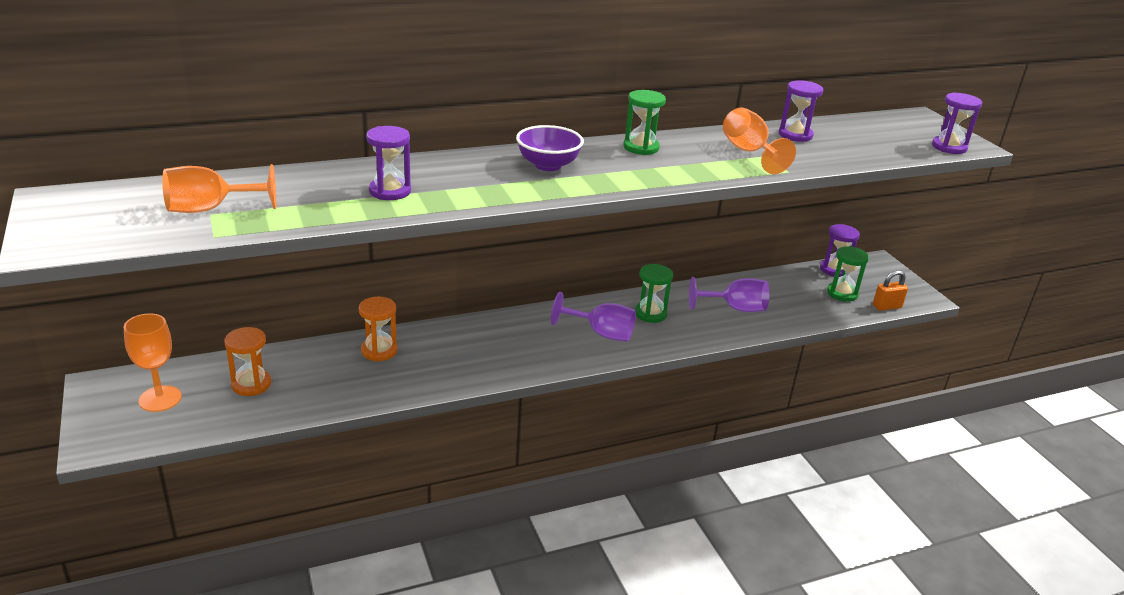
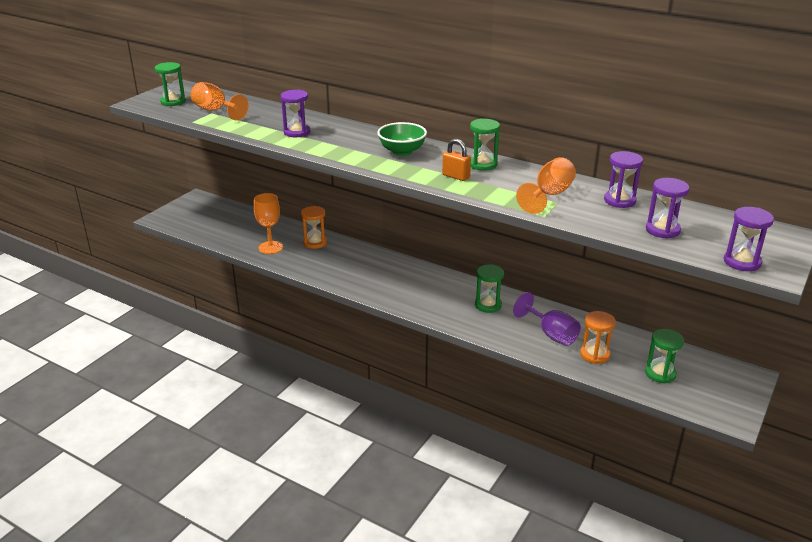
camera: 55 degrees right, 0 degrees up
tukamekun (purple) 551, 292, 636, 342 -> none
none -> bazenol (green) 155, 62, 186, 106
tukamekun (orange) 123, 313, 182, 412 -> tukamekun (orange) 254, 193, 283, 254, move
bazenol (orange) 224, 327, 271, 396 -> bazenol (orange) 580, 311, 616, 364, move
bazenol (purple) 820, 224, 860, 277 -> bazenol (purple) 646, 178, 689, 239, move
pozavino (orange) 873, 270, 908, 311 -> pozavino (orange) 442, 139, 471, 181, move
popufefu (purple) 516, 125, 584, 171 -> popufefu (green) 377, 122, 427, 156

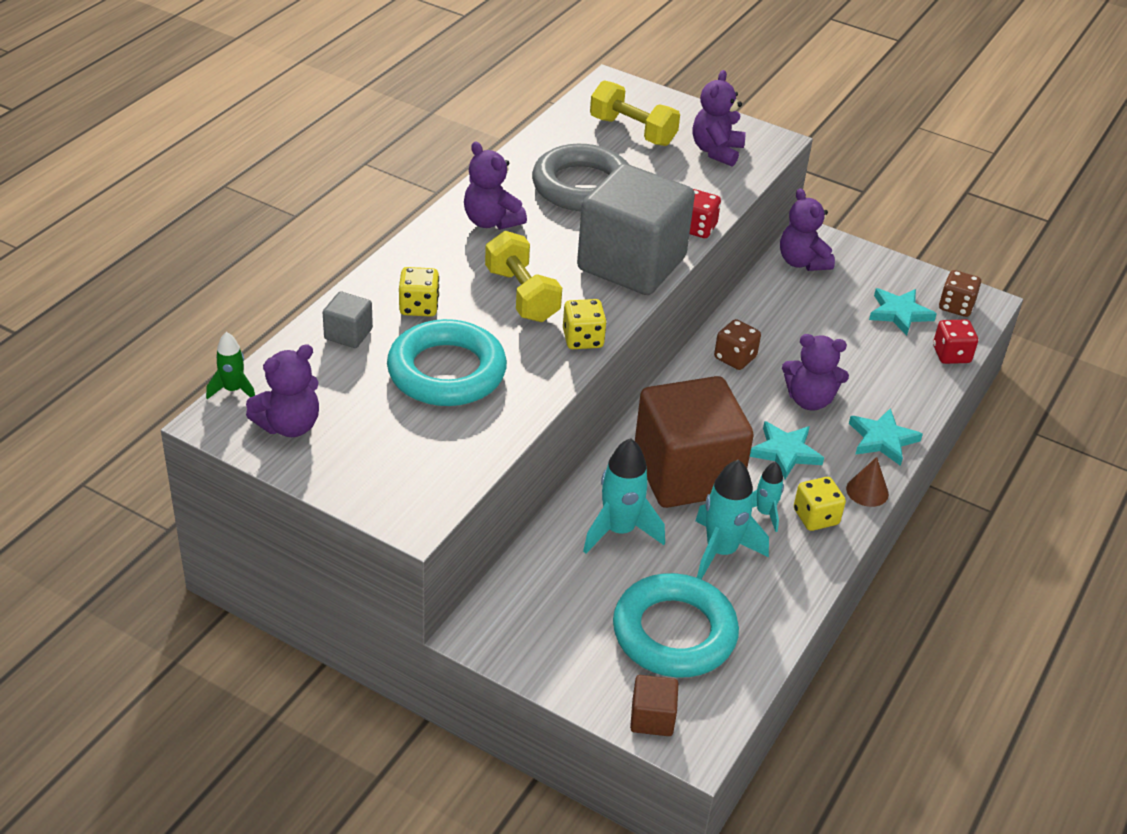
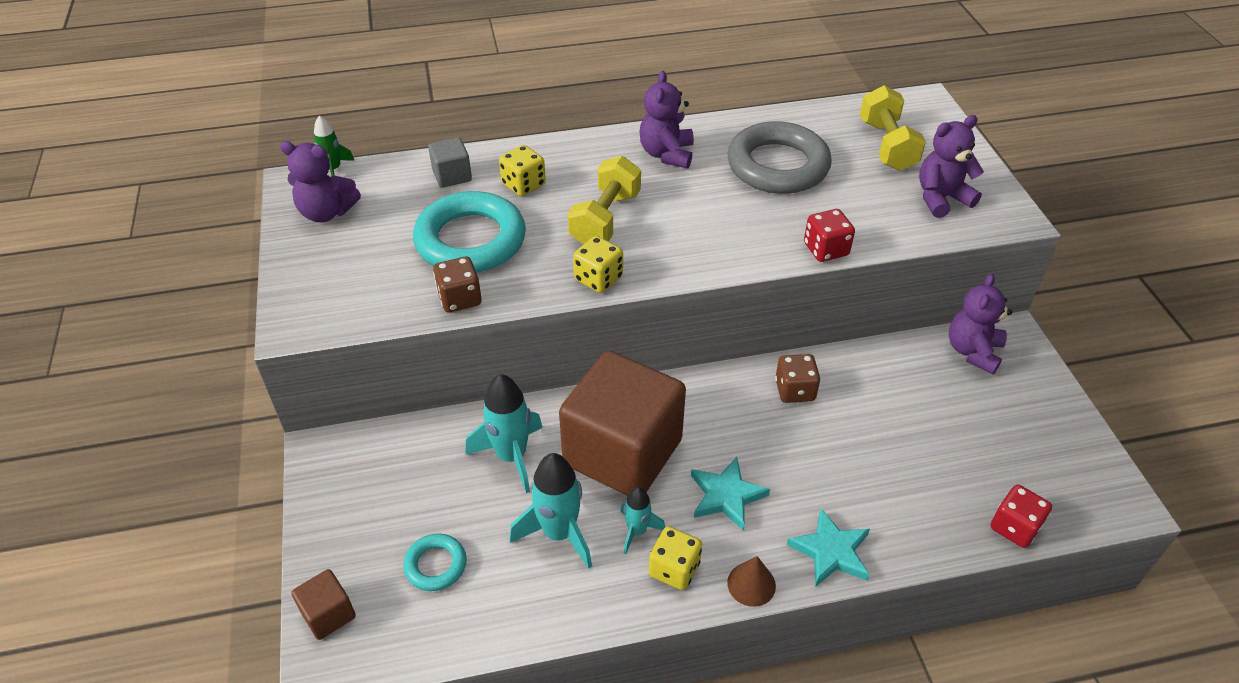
camera: 50 degrees right, 5 degrees up
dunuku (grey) 577, 164, 695, 295 -> none
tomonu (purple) 782, 334, 849, 411 -> none
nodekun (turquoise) 869, 288, 936, 336 -> none
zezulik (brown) 939, 270, 981, 317 -> zezulik (brown) 433, 257, 482, 312, move
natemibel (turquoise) 613, 573, 739, 678 -> natemibel (turquoise) 403, 534, 467, 591, x0.49

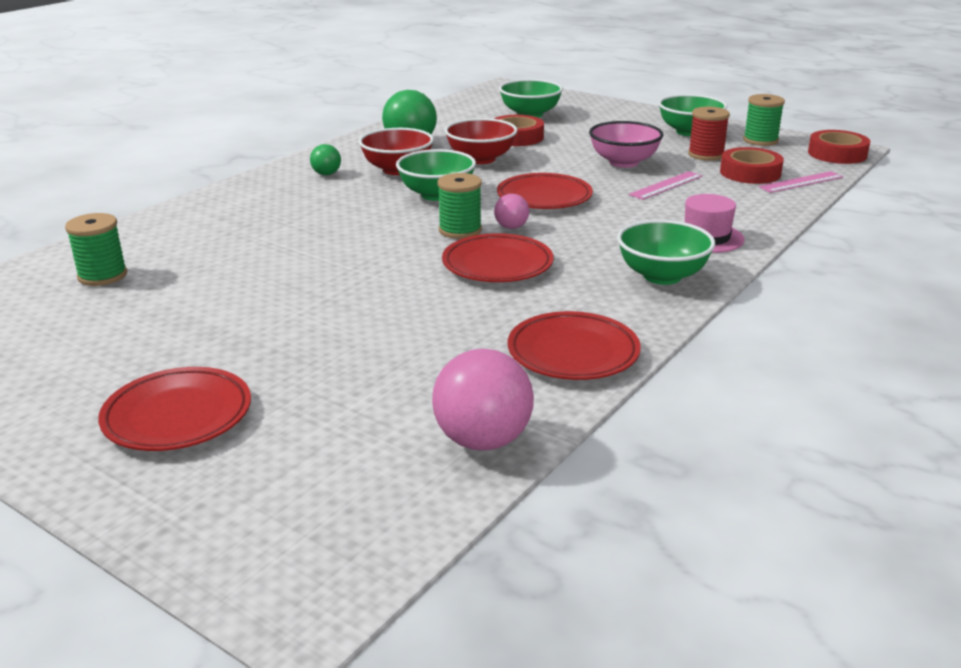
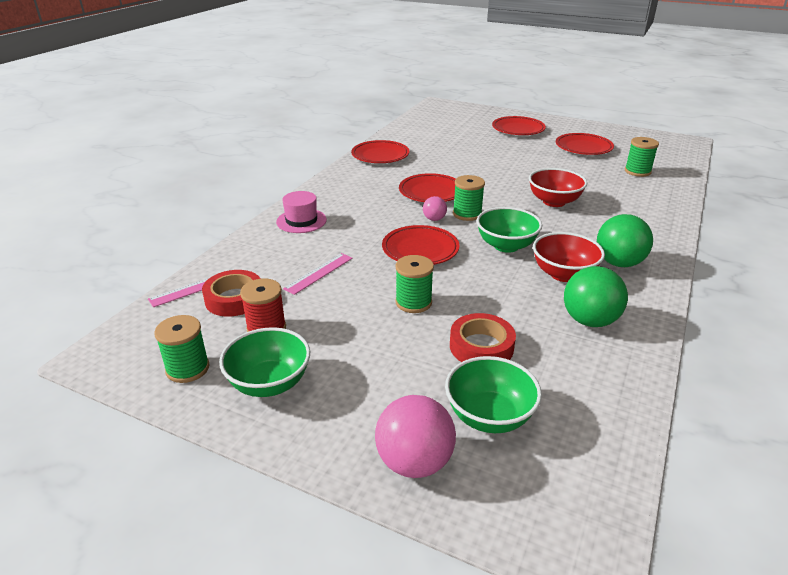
camera: 170 degrees right, 5 degrees up
popufefu (pink) 589, 121, 664, 168 -> none
popufefu (green) 617, 220, 715, 285 -> none
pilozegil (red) 808, 130, 870, 164 -> none
none -> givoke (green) 395, 255, 434, 313
none -> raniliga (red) 556, 133, 614, 155
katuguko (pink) 432, 349, 534, 451 -> katuguko (pink) 375, 395, 456, 478, move
popufefu (red) 445, 118, 518, 164 -> popufefu (red) 529, 168, 587, 207, move
katuguko (green) 310, 144, 341, 175 -> katuguko (green) 597, 214, 653, 267, x1.91

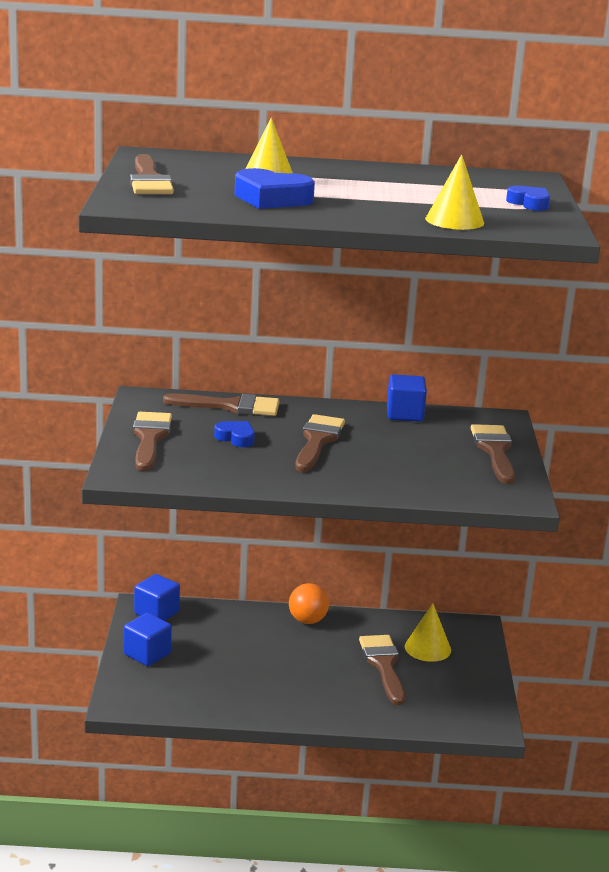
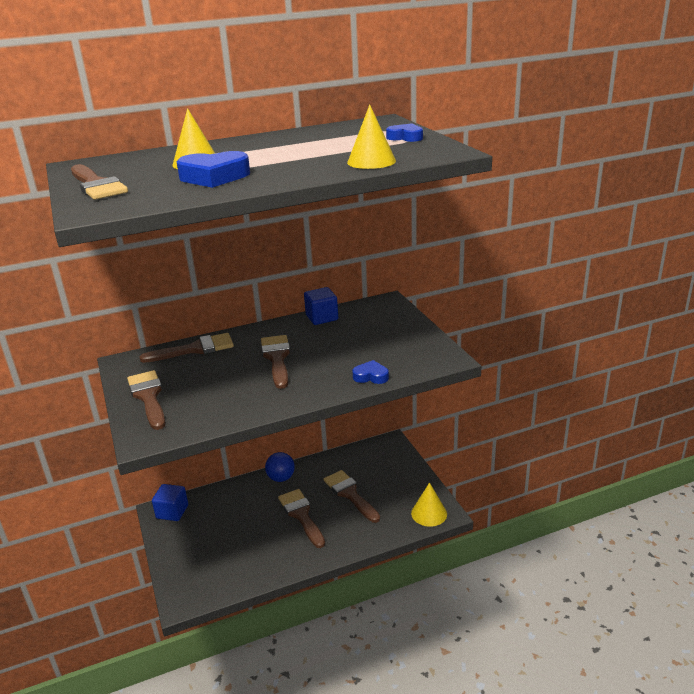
camera: 20 degrees left, 5 degrees up
dunuku (blue) 124, 613, 172, 666 -> none
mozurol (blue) 214, 421, 255, 447 -> mozurol (blue) 353, 360, 389, 384, move
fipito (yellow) 405, 603, 451, 662 -> fipito (yellow) 411, 482, 447, 527, move
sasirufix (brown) 471, 424, 515, 484 -> sasirufix (brown) 278, 489, 325, 548, move
katuguko (orange) 289, 583, 329, 624 -> katuguko (blue) 265, 452, 295, 482

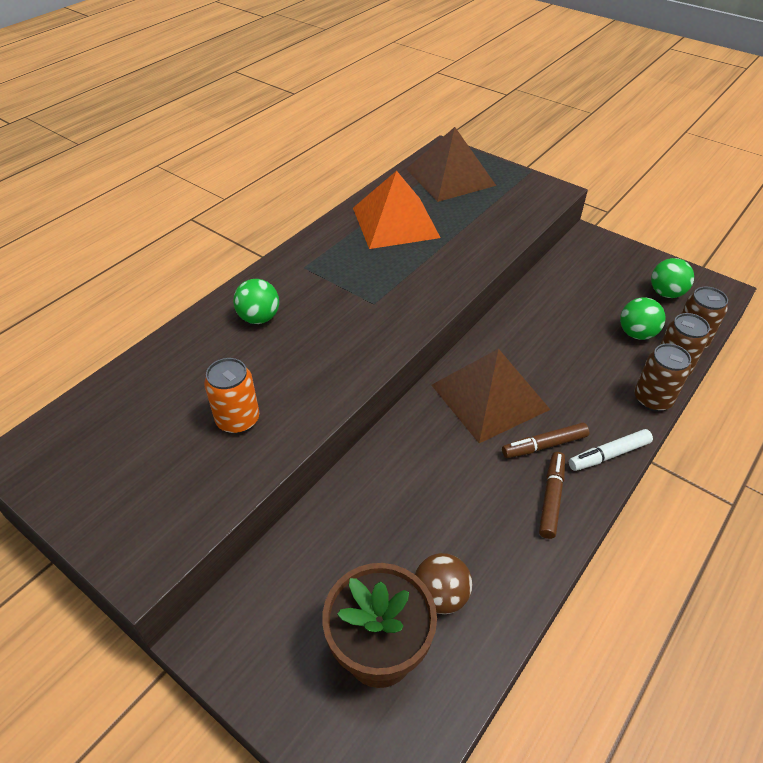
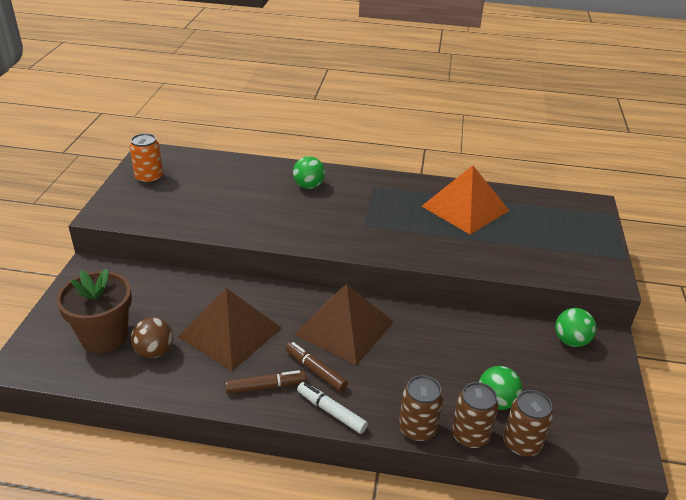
camera: 60 degrees right, 10 degrees down
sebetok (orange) 204, 358, 259, 434 -> sebetok (orange) 130, 133, 163, 184, move
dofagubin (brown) 406, 127, 496, 202 -> dofagubin (brown) 178, 288, 282, 371, move
katuguko (green) 651, 258, 694, 298 -> katuguko (green) 555, 308, 596, 347, move

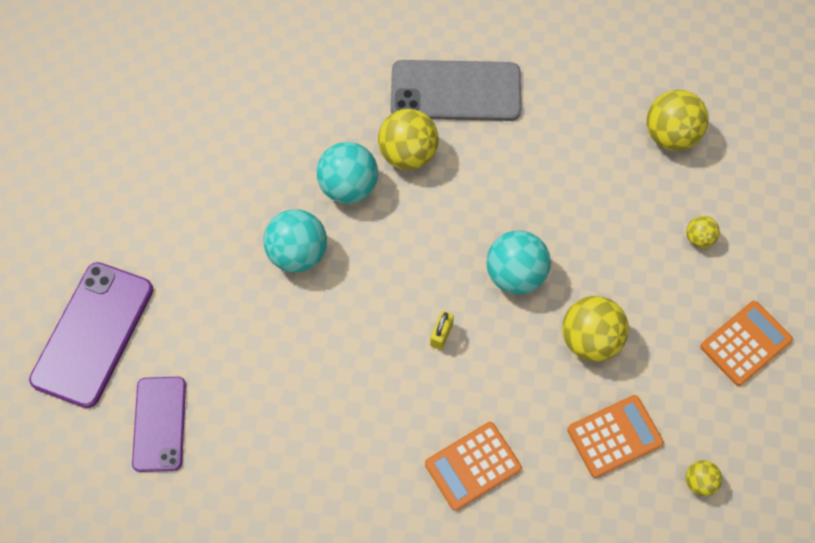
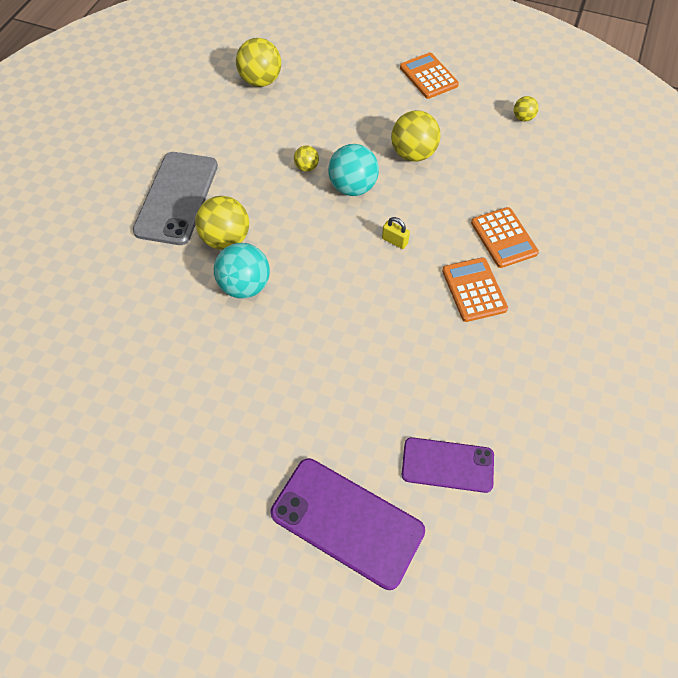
camera: 80 degrees left, 5 degrees down
katuguko (turquoise) 263, 209, 327, 273 -> none
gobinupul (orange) 567, 395, 664, 478 -> gobinupul (orange) 442, 257, 508, 322, move
katuguko (yellow) 686, 216, 720, 248 -> katuguko (yellow) 294, 146, 319, 172, move

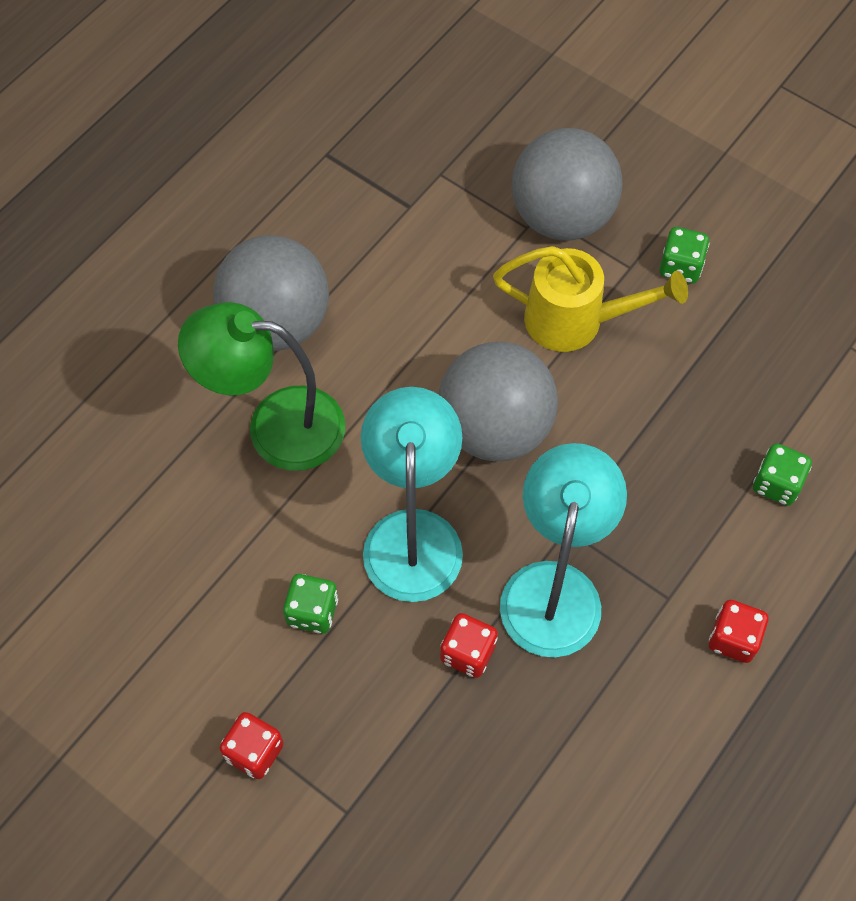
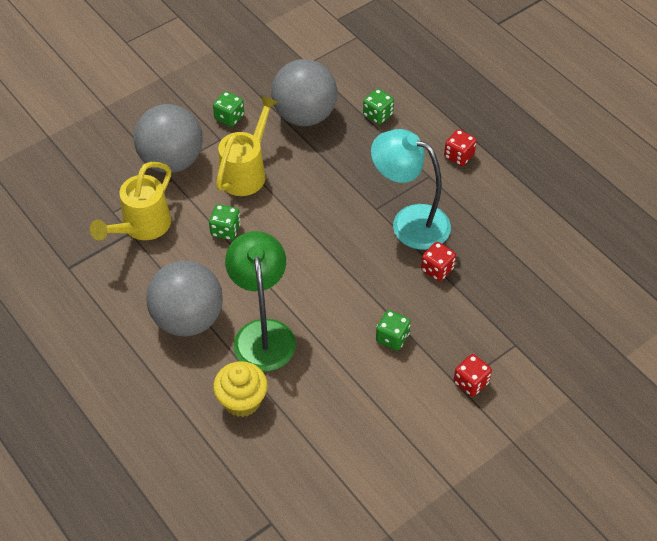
camera: 75 degrees left, 10 degrees down
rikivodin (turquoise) 361, 387, 463, 602 -> none
none -> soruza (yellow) 90, 162, 171, 240
none -> zezulik (green) 209, 204, 241, 240
none -> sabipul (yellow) 213, 361, 268, 417
katuguko (grey) 438, 342, 558, 462 -> katuguko (grey) 271, 59, 338, 126, move
rikivodin (green) 178, 302, 345, 471 -> rikivodin (green) 225, 231, 296, 372, 150 degrees clockwise

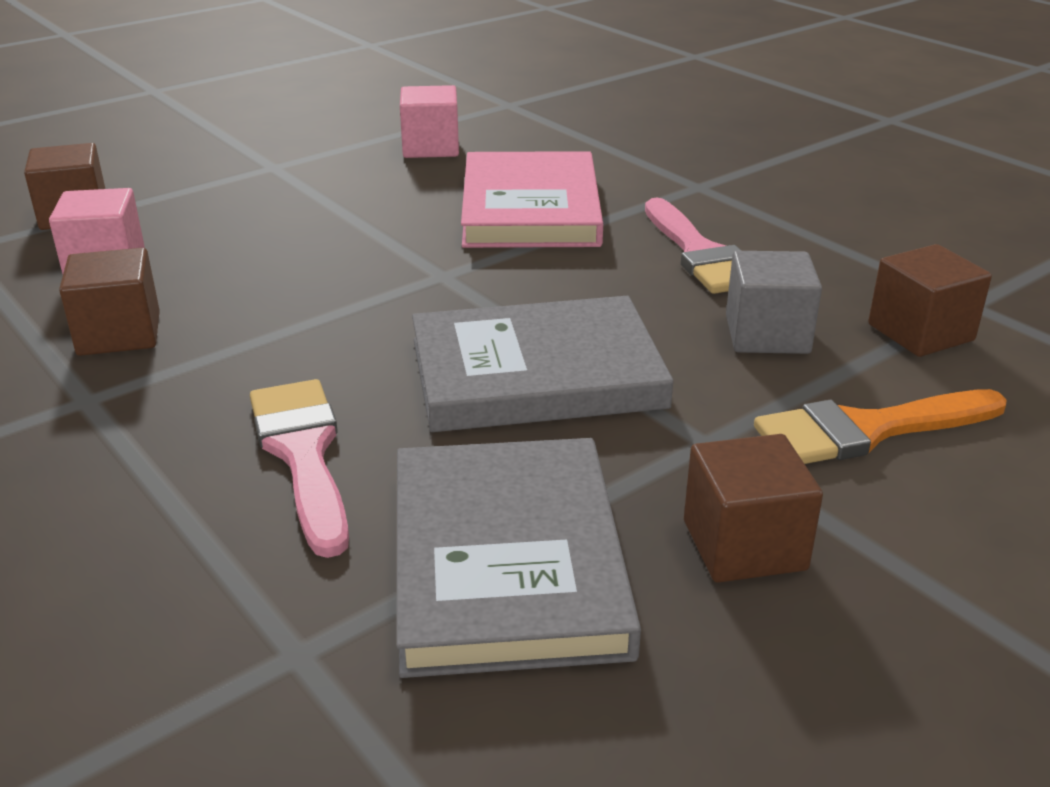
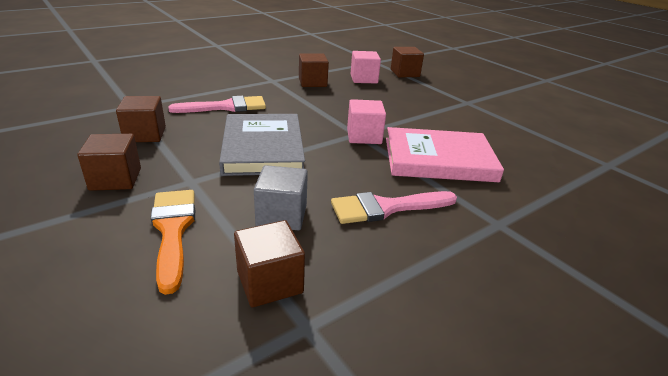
camera: 90 degrees right, 0 degrees up
dunuku (pink) 400, 85, 459, 158 -> dunuku (pink) 347, 99, 386, 144, move
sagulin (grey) 396, 438, 641, 678 -> dunuku (brown) 116, 96, 166, 142

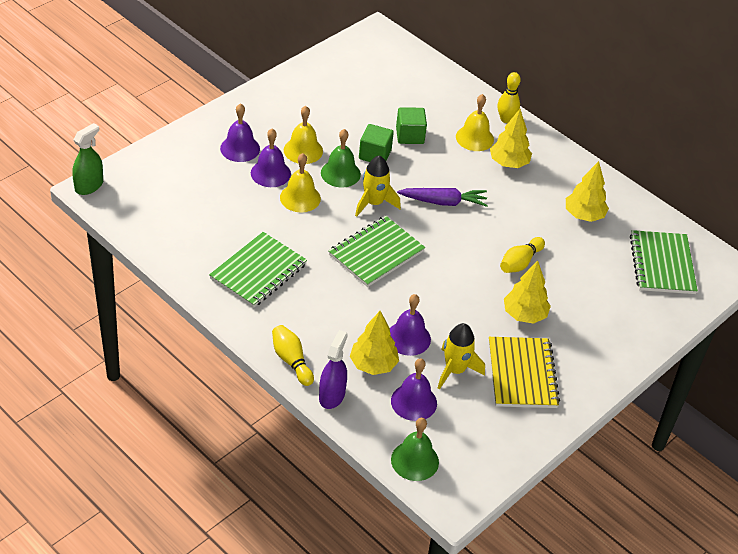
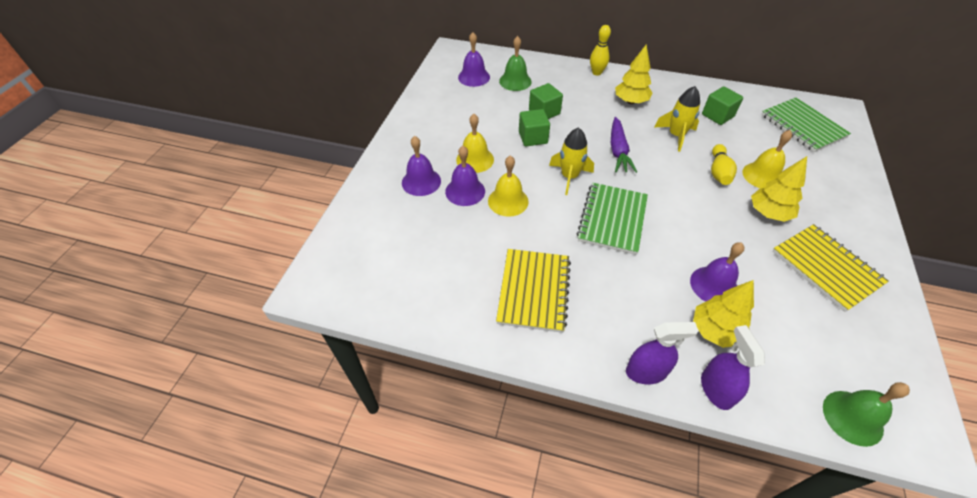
camera: 25 degrees left, 5 degrees up
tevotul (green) 73, 123, 103, 195 -> none
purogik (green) 321, 129, 361, 187 -> purogik (green) 499, 36, 532, 91, move
purogik (purple) 391, 358, 437, 421 -> purogik (purple) 458, 32, 490, 87, move
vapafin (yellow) 438, 323, 485, 389 -> vapafin (yellow) 654, 86, 700, 152, move
purogik (yellow) 456, 94, 494, 151 -> purogik (yellow) 742, 130, 792, 188, move
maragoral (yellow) 272, 325, 314, 386 -> tevotul (purple) 626, 322, 698, 384
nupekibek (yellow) 566, 161, 609, 222 -> dunuku (green) 702, 86, 743, 125
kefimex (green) 209, 232, 307, 308 -> kefimex (yellow) 496, 249, 571, 333
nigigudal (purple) 397, 188, 488, 207 -> nigigudal (purple) 611, 117, 637, 173, 120 degrees clockwise

